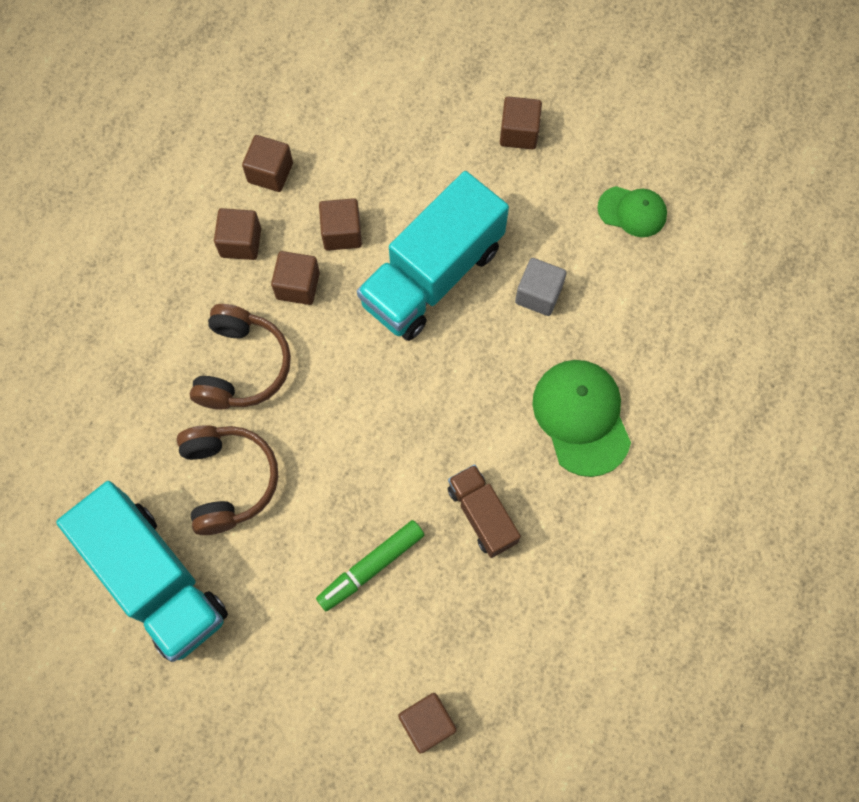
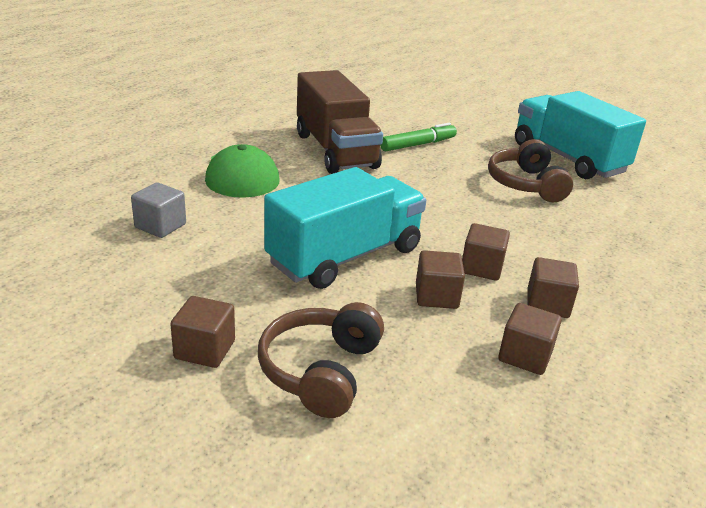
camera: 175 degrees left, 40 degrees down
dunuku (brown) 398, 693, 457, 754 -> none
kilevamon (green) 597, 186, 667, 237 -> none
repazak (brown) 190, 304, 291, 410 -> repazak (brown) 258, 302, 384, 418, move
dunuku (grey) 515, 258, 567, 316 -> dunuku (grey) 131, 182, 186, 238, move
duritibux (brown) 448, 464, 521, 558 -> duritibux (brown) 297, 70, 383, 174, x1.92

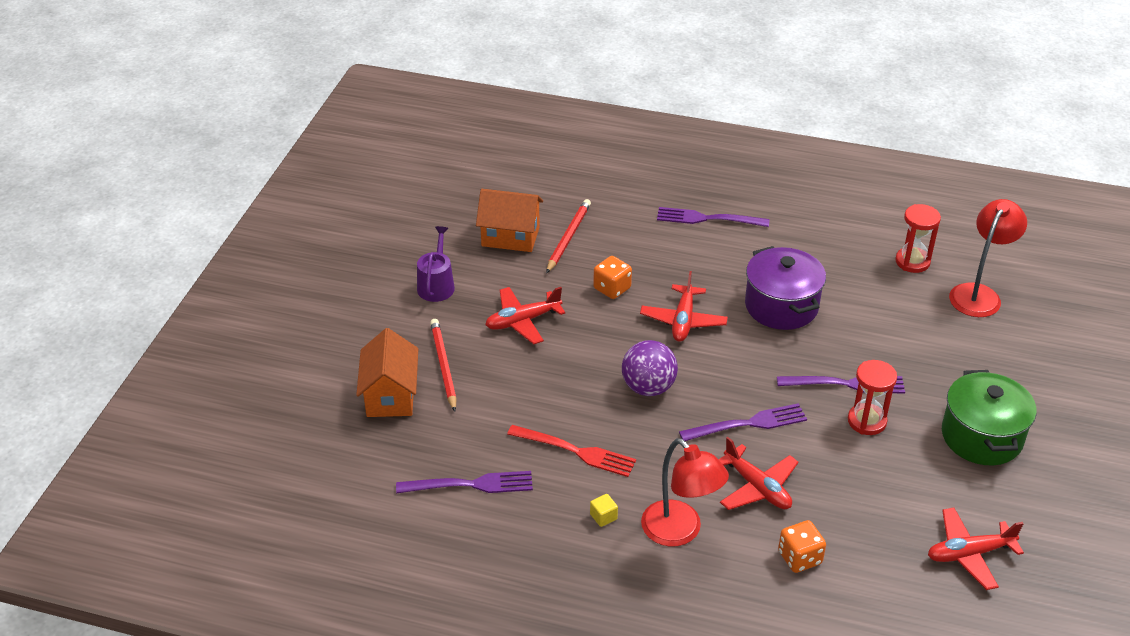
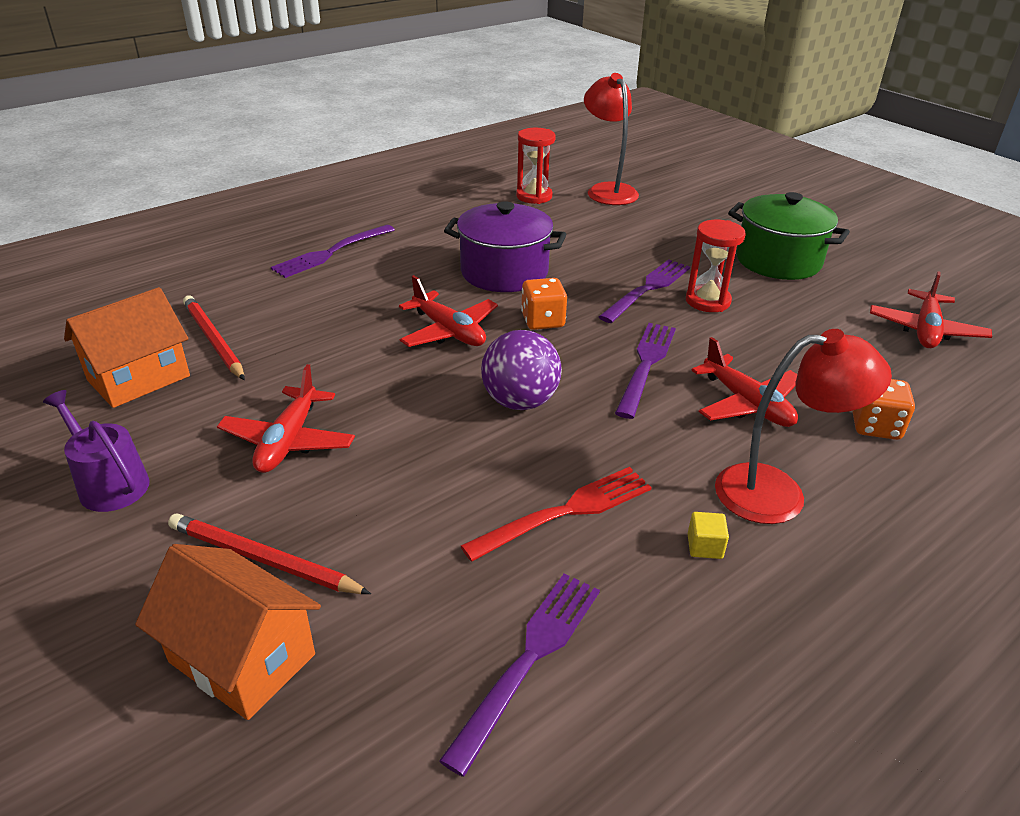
camera: 55 degrees left, 5 degrees down
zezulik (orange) 593, 256, 632, 299 -> zezulik (orange) 521, 278, 567, 330, move
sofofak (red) 718, 437, 798, 510 -> sofofak (red) 691, 337, 798, 427, 60 degrees clockwise

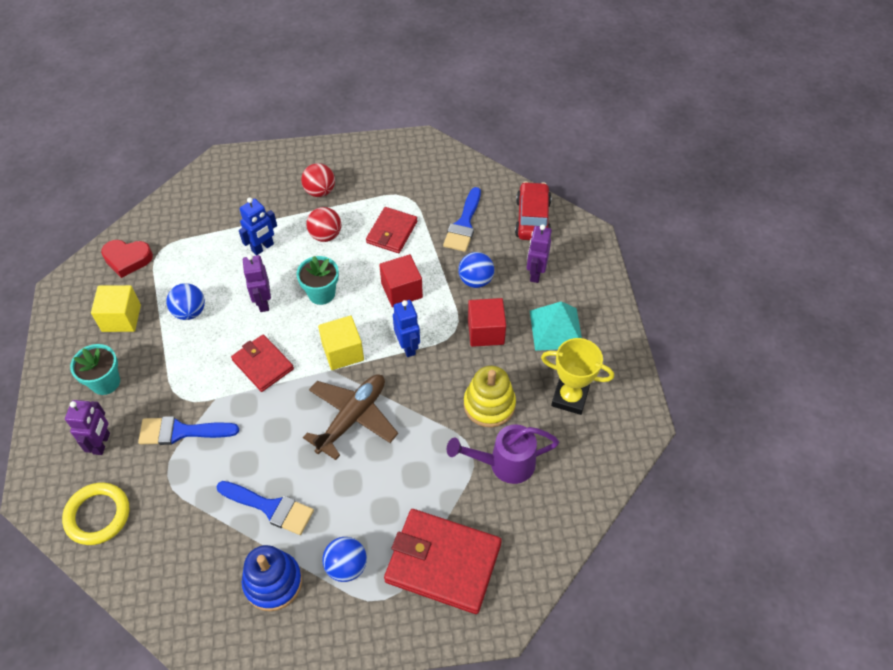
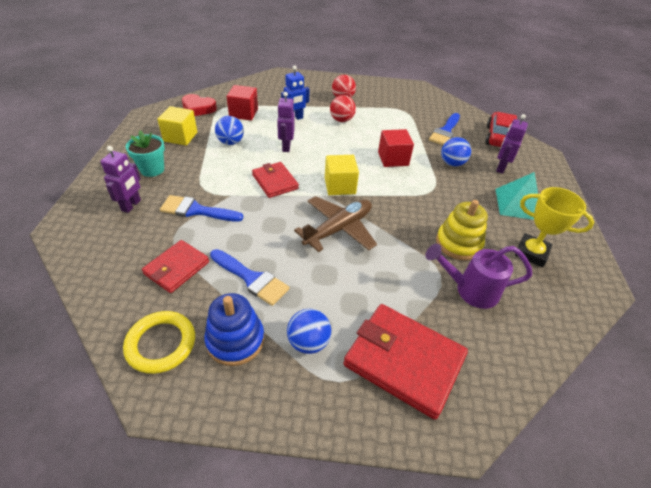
camera: 10 degrees right, 10 degrees down
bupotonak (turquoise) 297, 256, 339, 305 -> none
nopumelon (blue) 393, 300, 420, 357 -> none
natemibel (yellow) 62, 483, 129, 545 -> natemibel (yellow) 123, 311, 195, 374, move
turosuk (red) 366, 207, 418, 253 -> turosuk (red) 142, 240, 209, 293, move
dunuku (red) 468, 298, 506, 347 -> dunuku (red) 227, 85, 258, 121, move

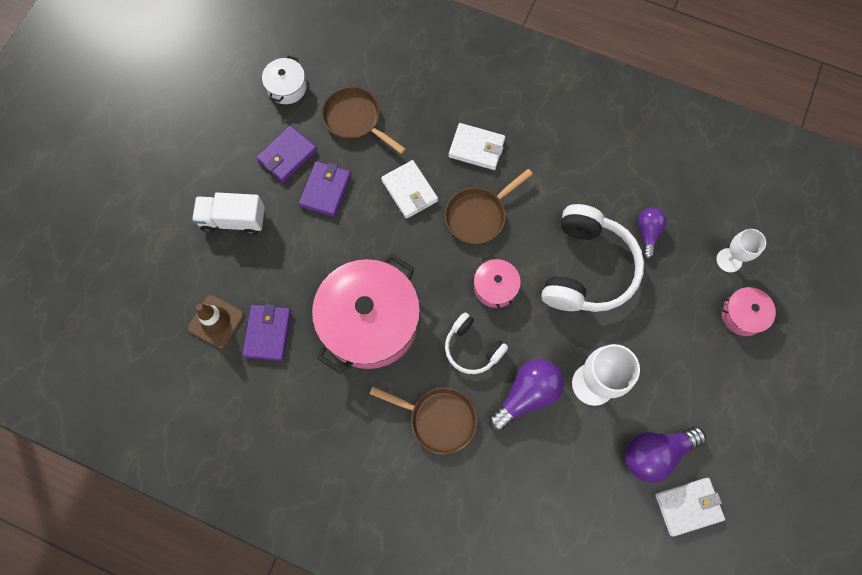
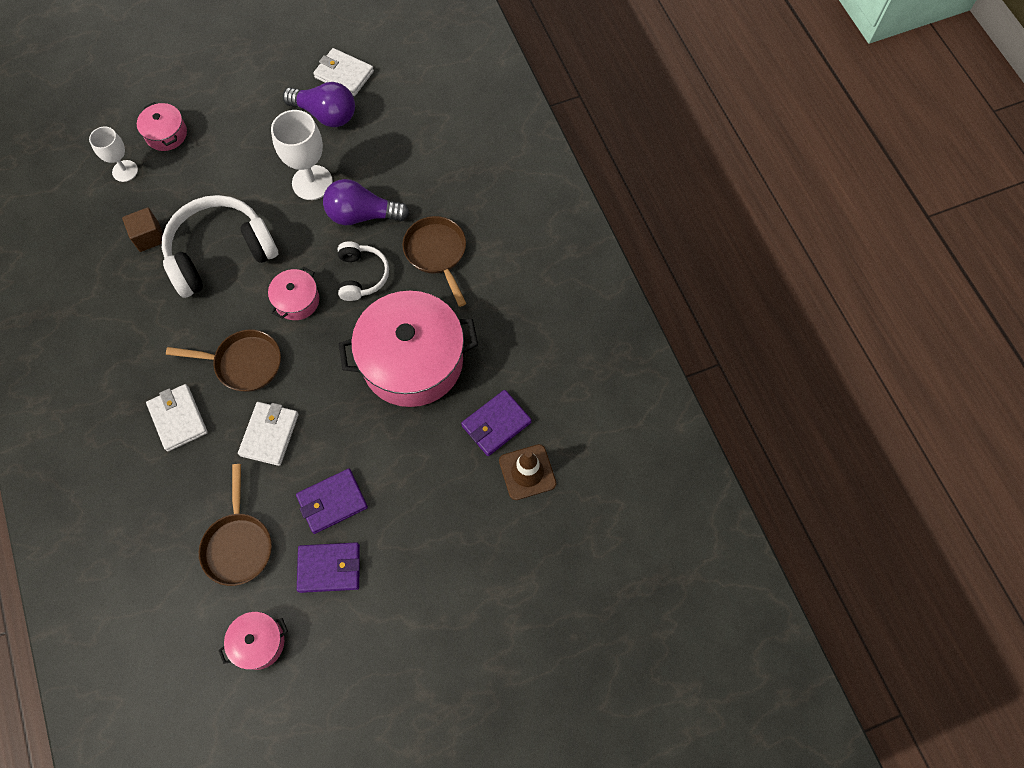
camera: 135 degrees left, 5 degrees down
duritibux (white) 192, 192, 265, 235 -> none
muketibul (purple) 638, 208, 666, 259 -> dunuku (brown) 122, 207, 163, 252
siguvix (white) 262, 55, 307, 104 -> siguvix (pink) 218, 612, 288, 670

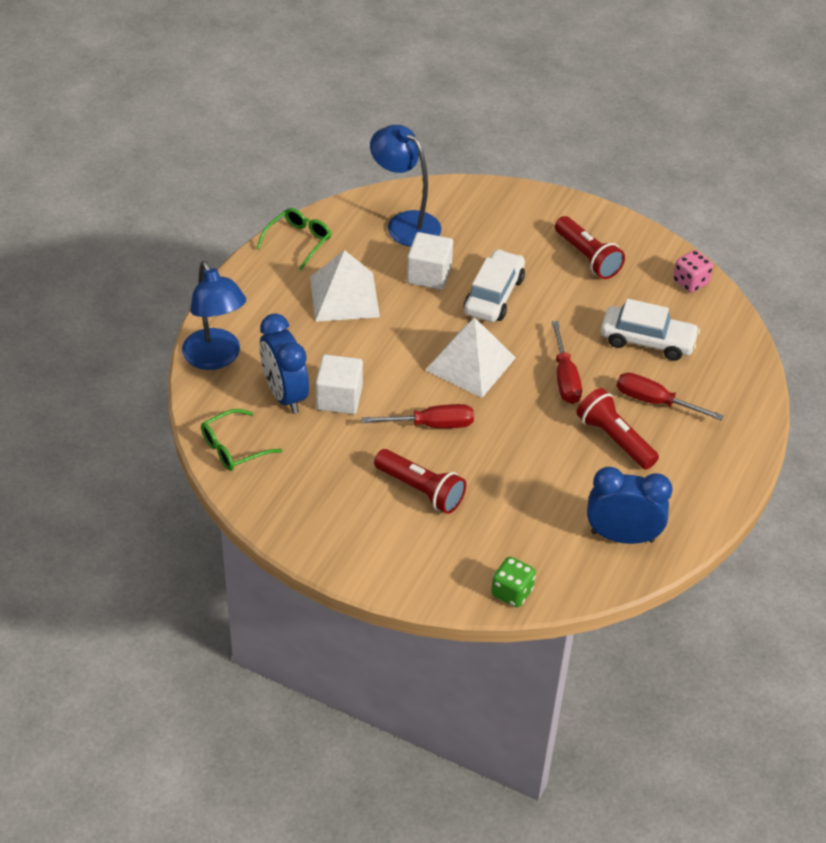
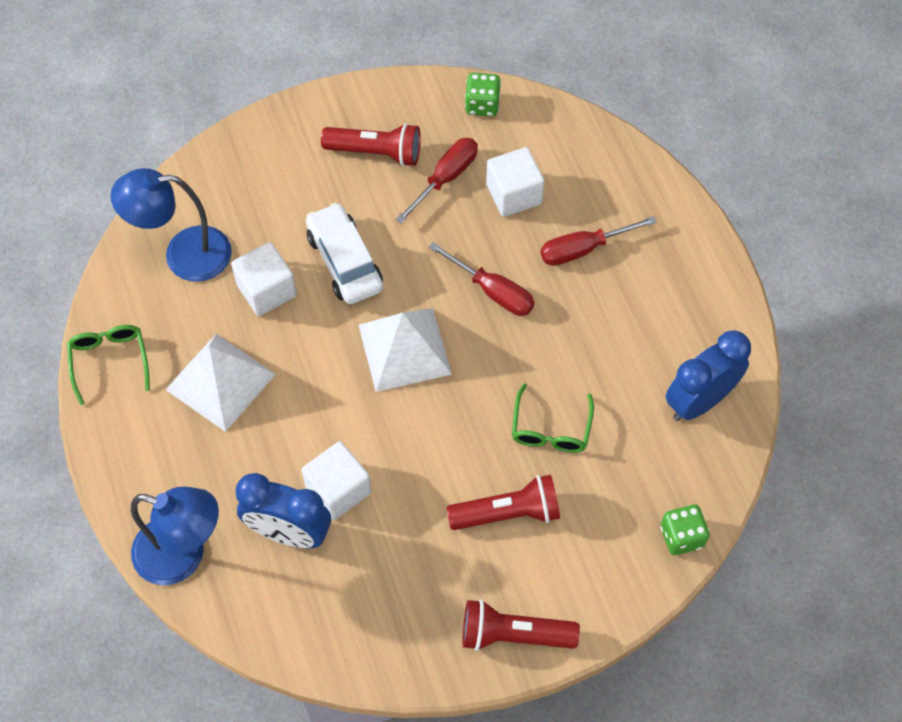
camera: 45 degrees left, 15 degrees up
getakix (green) 201, 409, 282, 471 -> getakix (green) 512, 383, 594, 453, move
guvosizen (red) 361, 404, 474, 428 -> guvosizen (red) 395, 138, 478, 224, move
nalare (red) 576, 388, 659, 470 -> nalare (red) 462, 600, 580, 651, move
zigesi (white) 601, 299, 700, 361 -> dunuku (white) 486, 147, 544, 217
zezulik (pink) 673, 250, 713, 293 -> zezulik (green) 465, 73, 501, 117

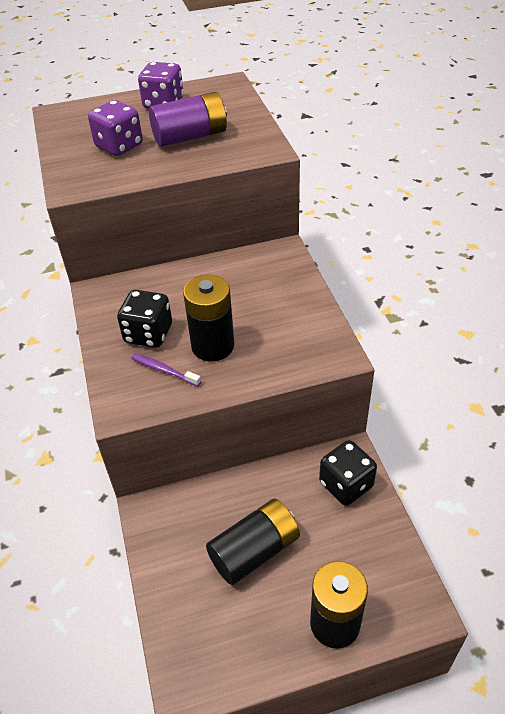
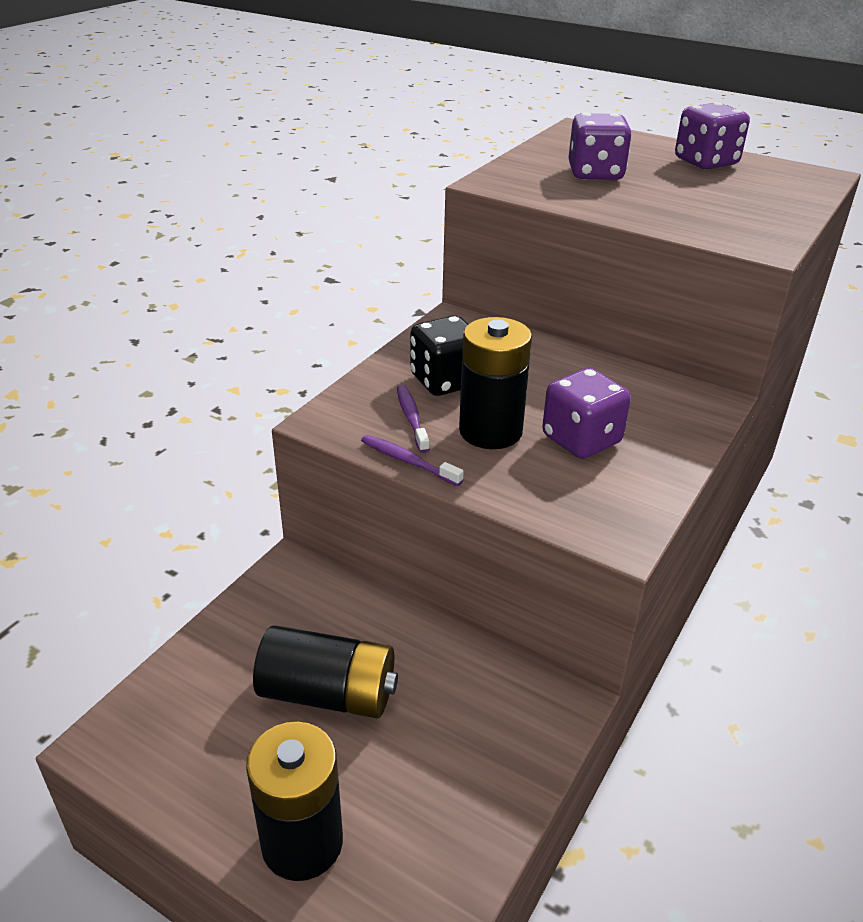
camera: 45 degrees right, 10 degrees down
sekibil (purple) 149, 92, 227, 147 -> none
zezulik (black) 319, 440, 377, 506 -> none
none -> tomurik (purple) 361, 435, 464, 486
none -> zezulik (purple) 542, 368, 631, 459

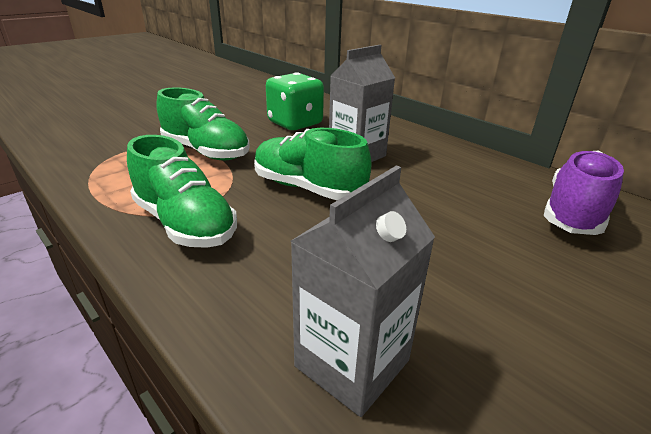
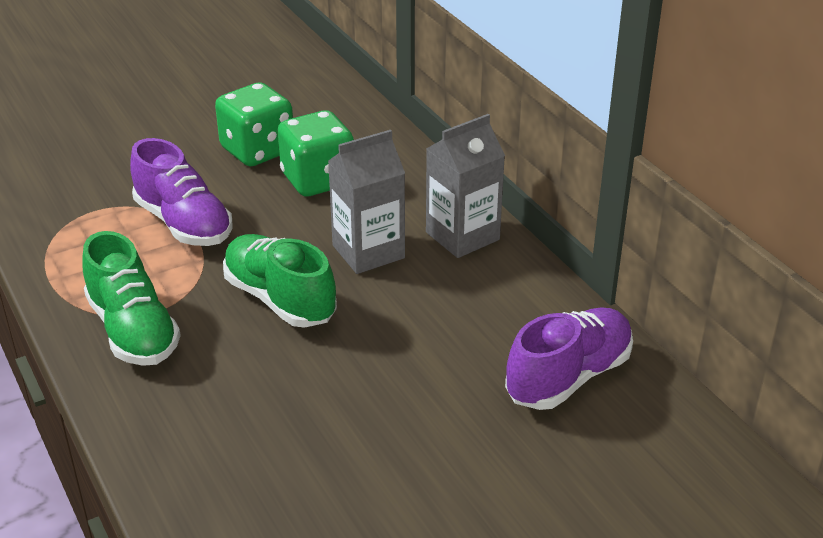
camera: 15 degrees right, 5 degrees up
none -> zezulik (green) 215, 82, 293, 166
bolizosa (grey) 291, 165, 435, 417 -> bolizosa (grey) 426, 114, 505, 258, move
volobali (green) 156, 87, 250, 160 -> volobali (purple) 130, 138, 232, 246

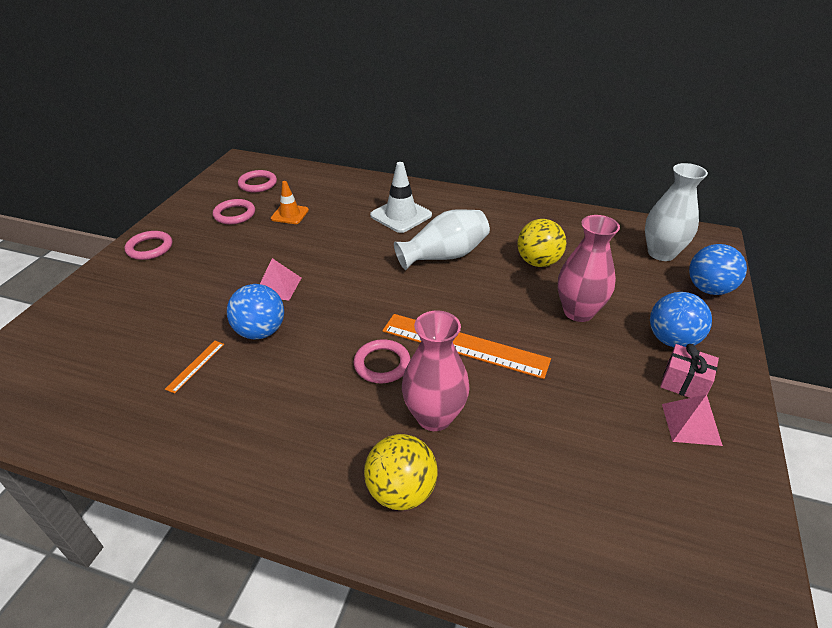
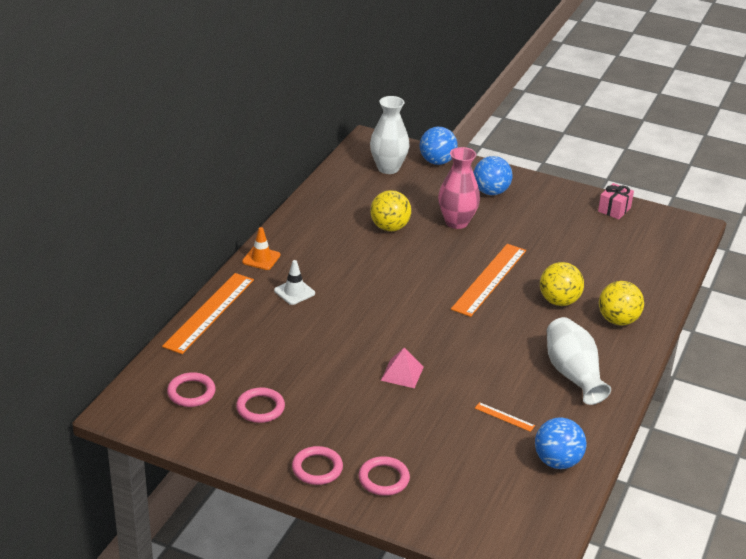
camera: 85 degrees left, 5 degrees down
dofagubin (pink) 662, 394, 723, 446 -> none
none -> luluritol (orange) 162, 273, 254, 354
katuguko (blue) 227, 284, 284, 339 -> katuguko (blue) 535, 417, 586, 469, move
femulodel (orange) 271, 181, 309, 224 -> femulodel (orange) 242, 227, 280, 270, move
natemibel (pink) 354, 339, 411, 383 -> natemibel (pink) 359, 456, 410, 496, move
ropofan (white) 394, 209, 490, 270 -> ropofan (white) 547, 317, 611, 405, move
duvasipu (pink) 660, 344, 719, 398 -> duvasipu (pink) 598, 183, 634, 219, move
ropofan (pink) 402, 310, 470, 431 -> katuguko (yellow) 540, 262, 584, 306
femulodel (white) 370, 162, 432, 233 -> femulodel (white) 274, 260, 315, 305, x0.64

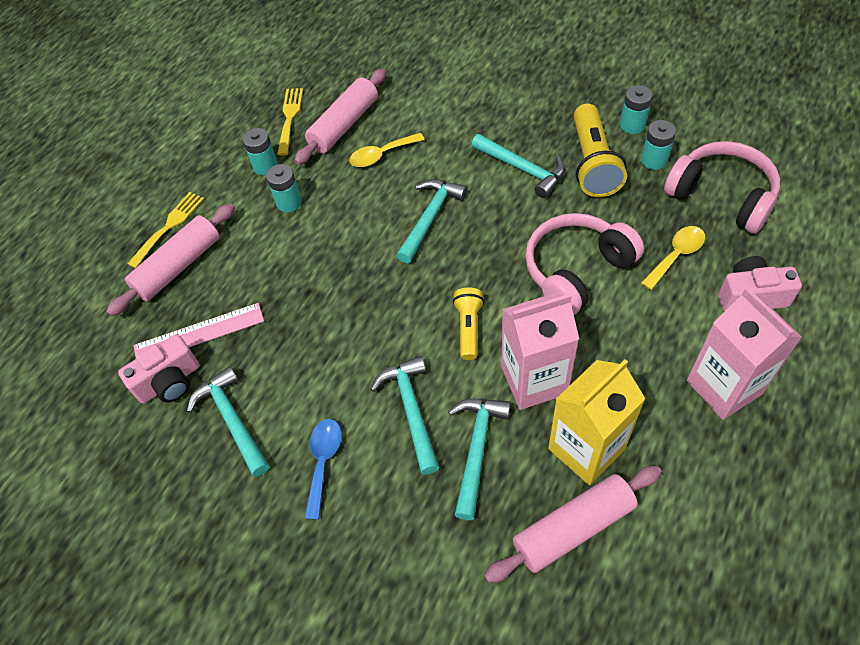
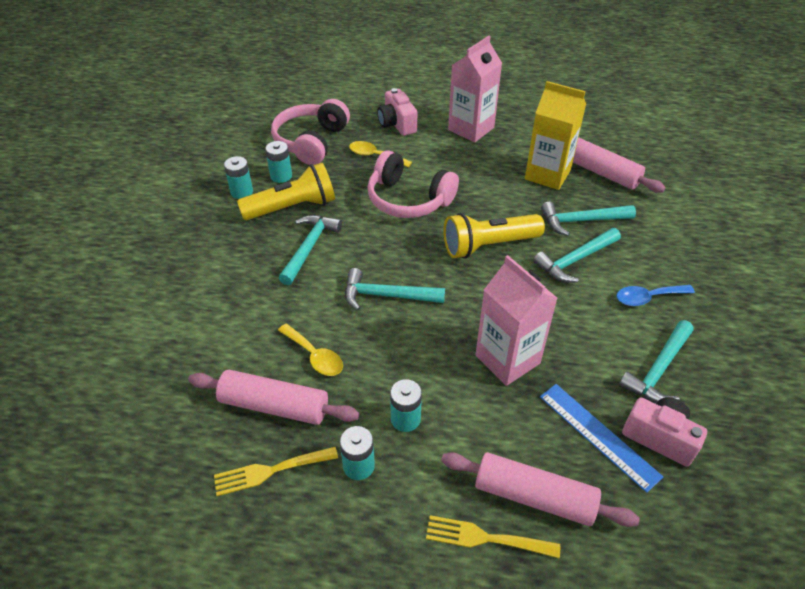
camera: 115 degrees left, 10 degrees down
bolizosa (pink) 501, 293, 579, 410 -> bolizosa (pink) 475, 255, 558, 386, move
luluritol (pink) 133, 303, 264, 359 -> luluritol (blue) 540, 384, 663, 493
nalare (yellow) 453, 288, 484, 360 -> nalare (yellow) 444, 213, 545, 259, x1.71

